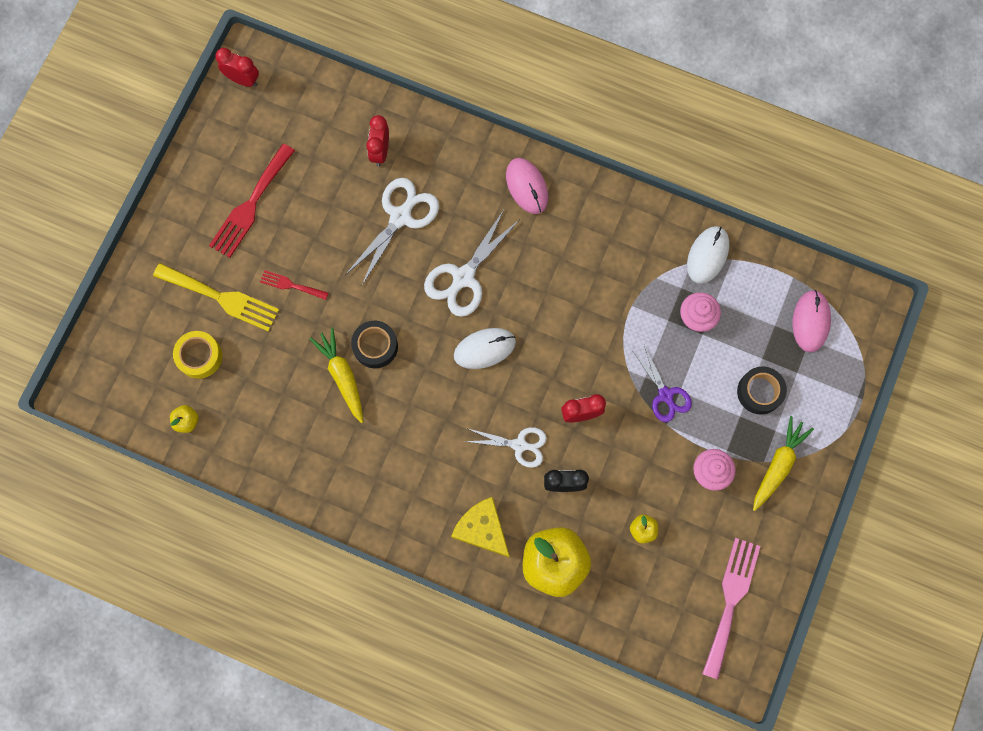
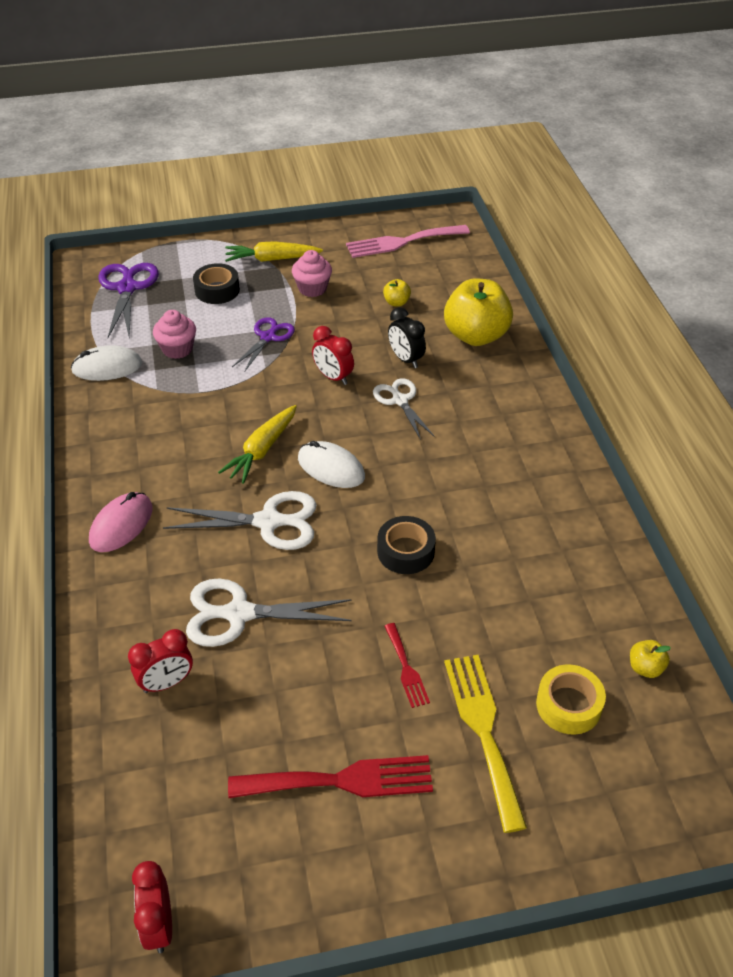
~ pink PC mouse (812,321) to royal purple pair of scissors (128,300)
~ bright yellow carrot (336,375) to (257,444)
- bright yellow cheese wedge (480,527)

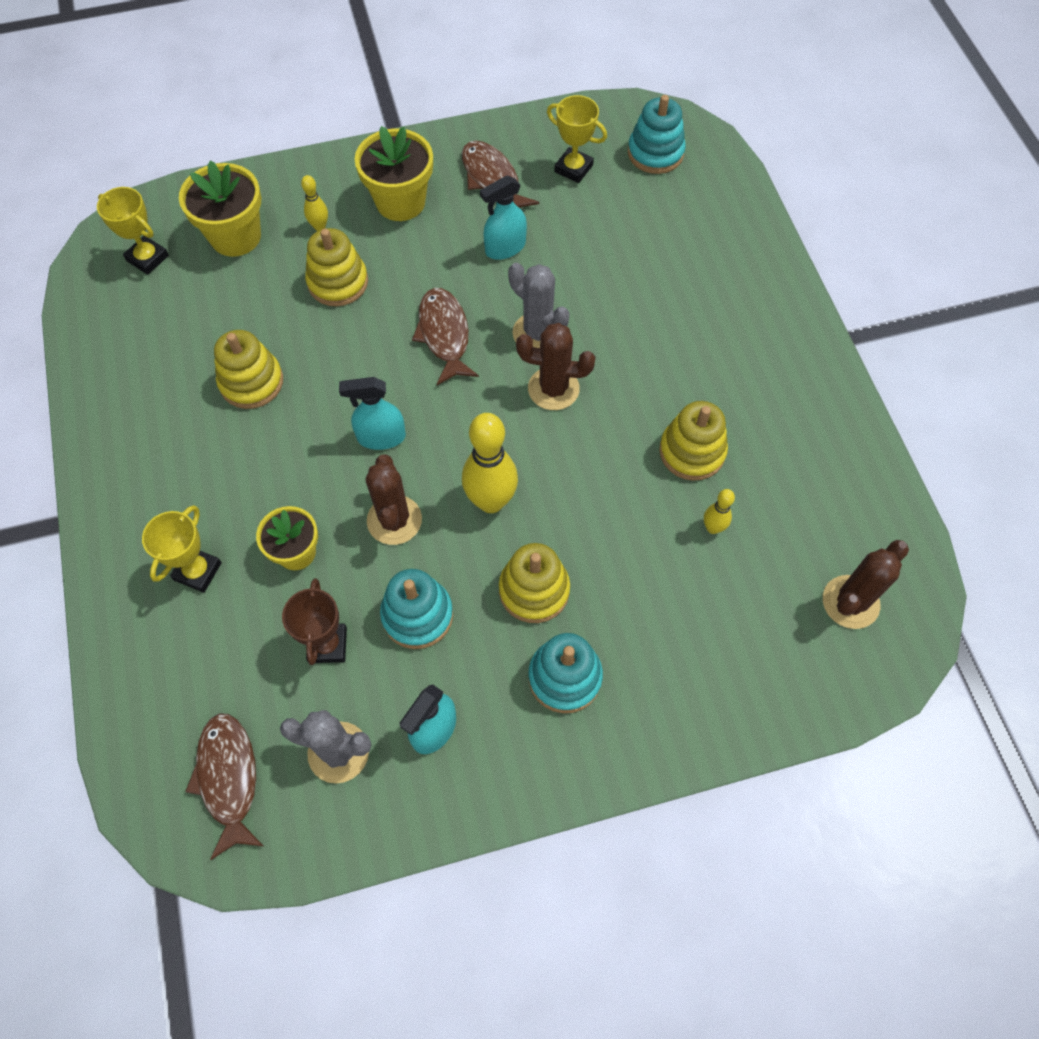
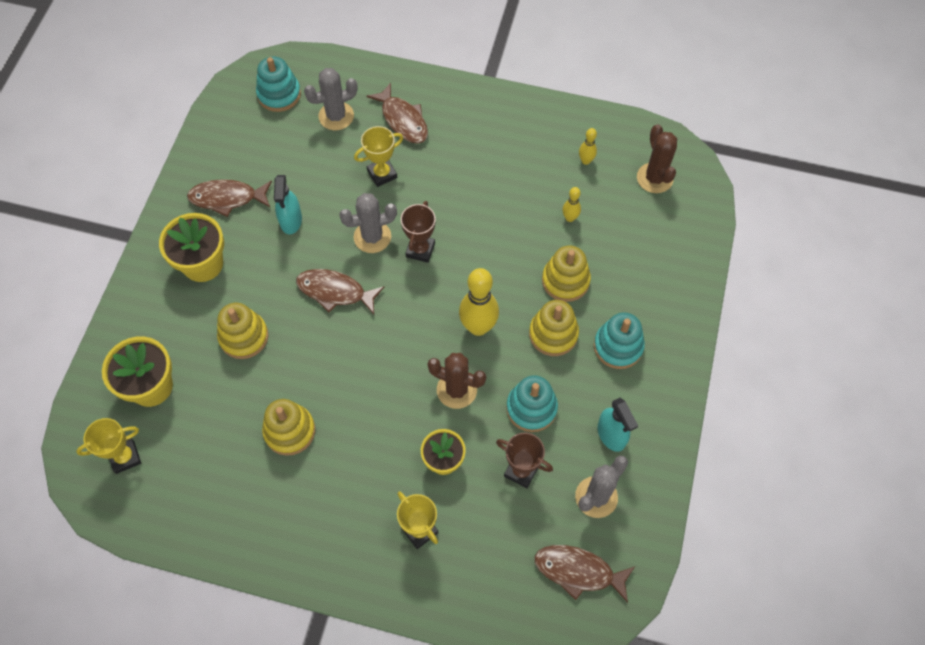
+ ash-grey cactus (331,99)
~ bright yellow prize cup (577,139) to (378,156)
+ dark brown fish figure (397,113)
~ dark brown cactus (555,366) to dark brown prize cup (418,232)
~ bright yellow stacking rings (693,441) to (566,273)
~ bright yellow tenpin (314,203) to (588,146)
- aqua spray cleaner (372,413)

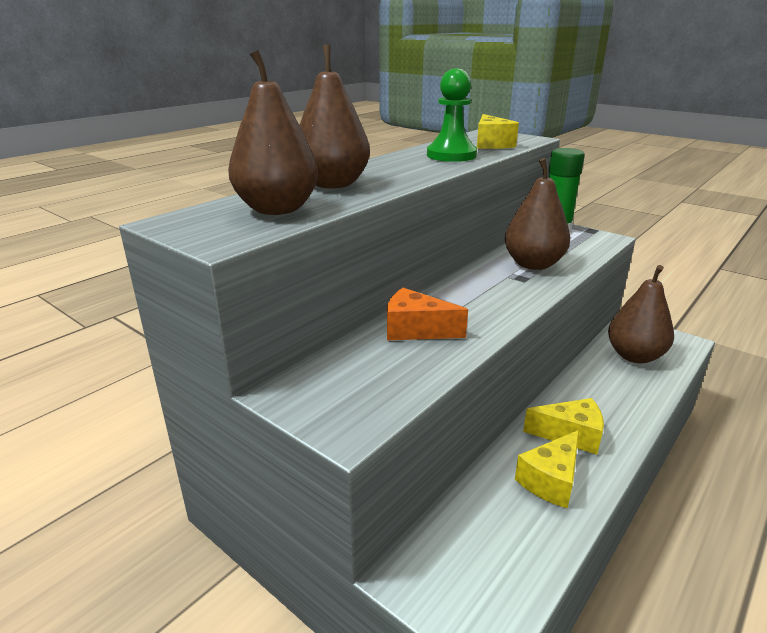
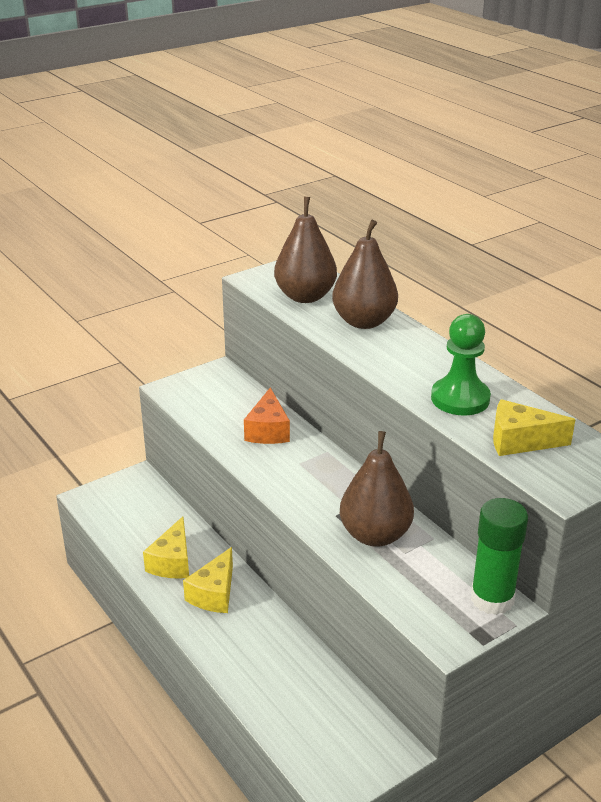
~ bright yellow cheese wedge (547,469) = (166,547) 135 degrees counterclockwise
~ bright orange cheese wedge (427,314) = (267,415) 150 degrees clockwise
- dark brown pear (641,314)

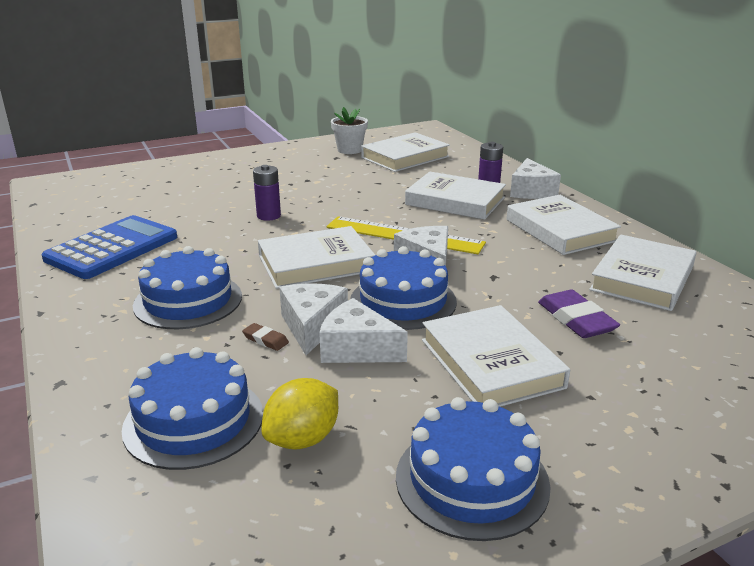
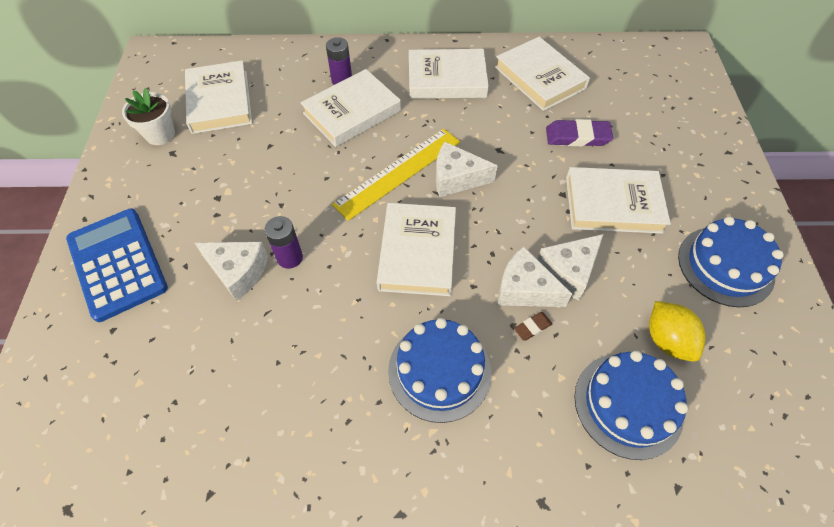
~ cobalt calculator (109,247) to (117,265)
~ pure white cheese wedge (535,178) to (231,271)
- cobalt cake (404,288)

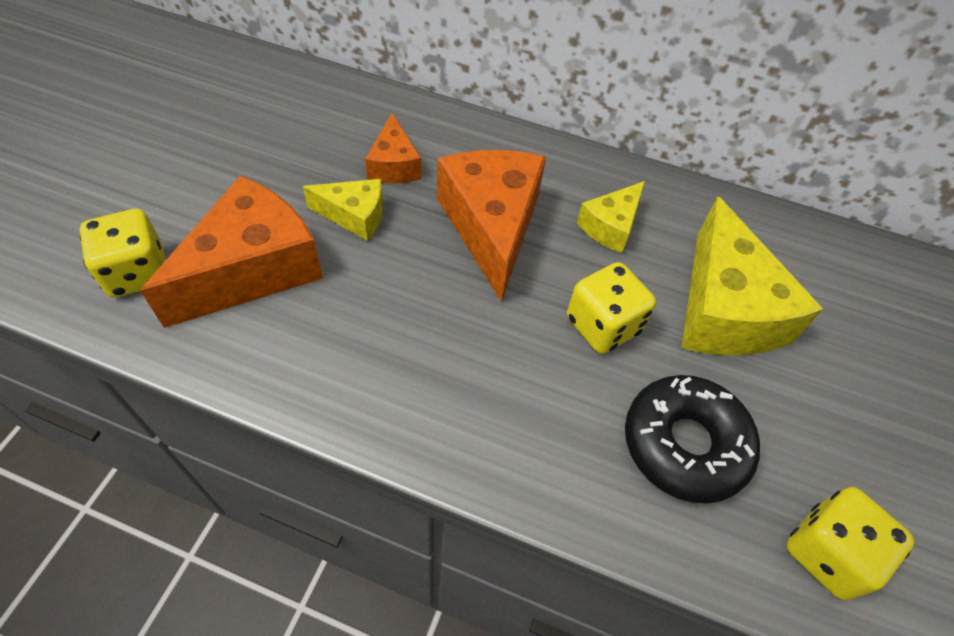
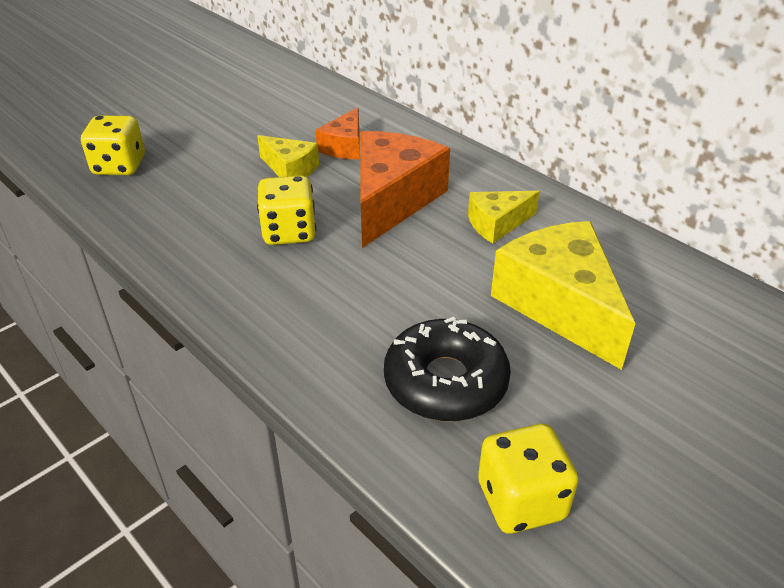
~ bright yellow game die (611,308) to (286,210)
~ bright yellow cheese wedge (752,276) = (563,295) 135 degrees clockwise
- bright orange cheese wedge (231,251)

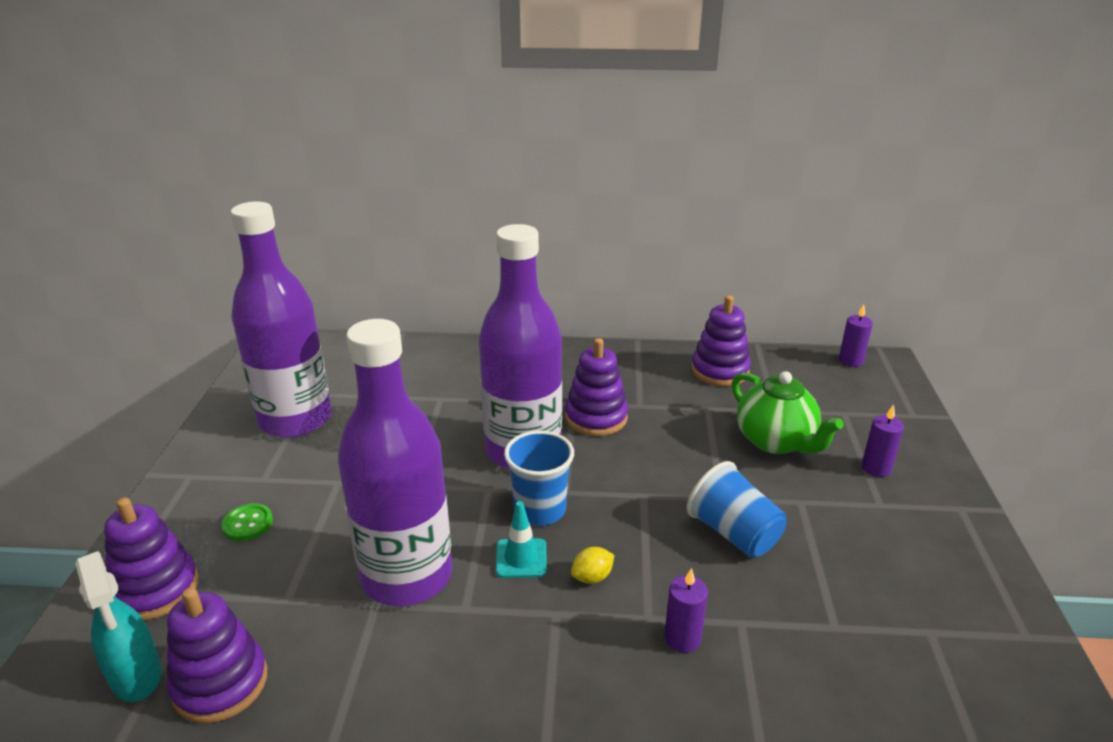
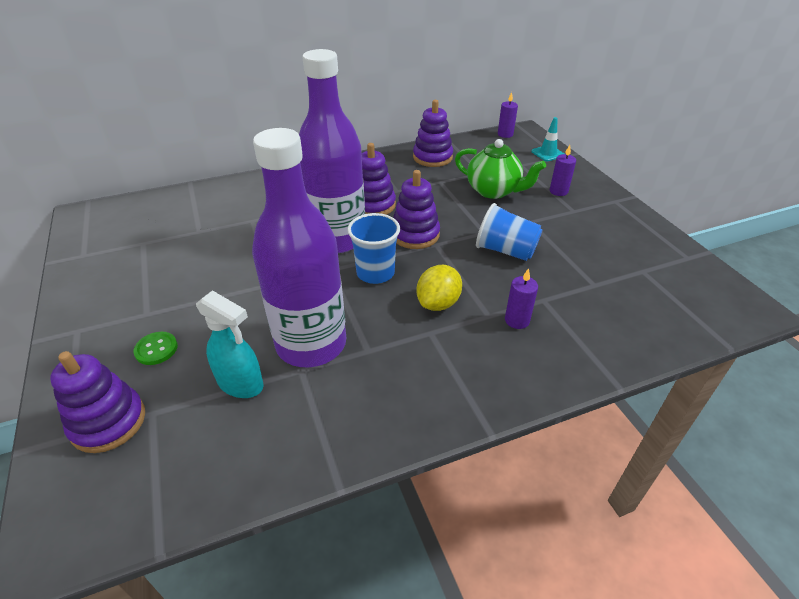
~ aqua spray cleaner (118,626) to (229,344)
~ royal purple stacking rings (217,655) to (416,209)
~ bright yellow citrus fruit (592,565) = (439,288) x1.71
~ aqua safety cone (521,539) to (547,139)
- royal purple drink bottle (281,320)

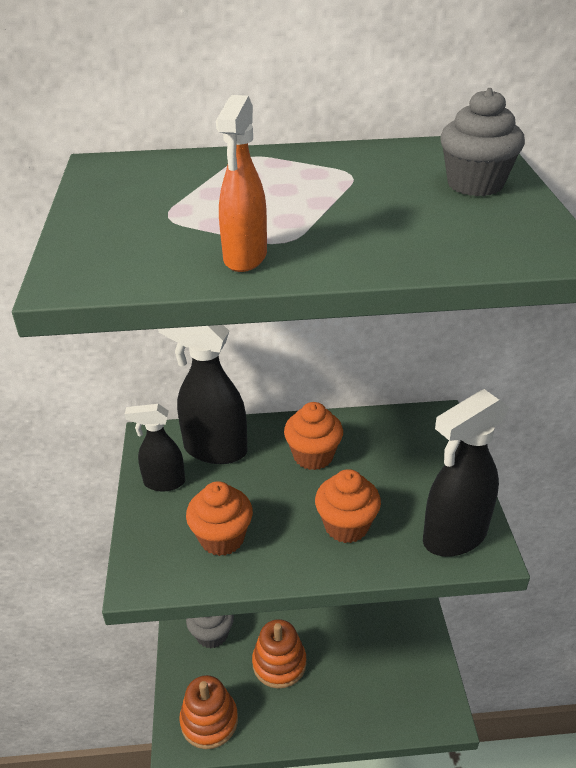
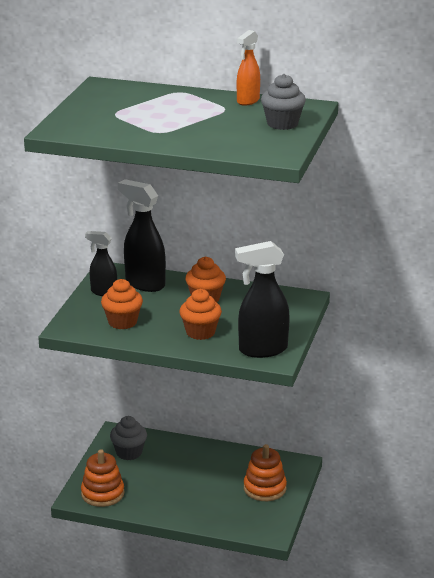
~ bright orange spray cleaner (241,183) to (248,68)
~ bright orange stacking rings (279,654) to (265,472)

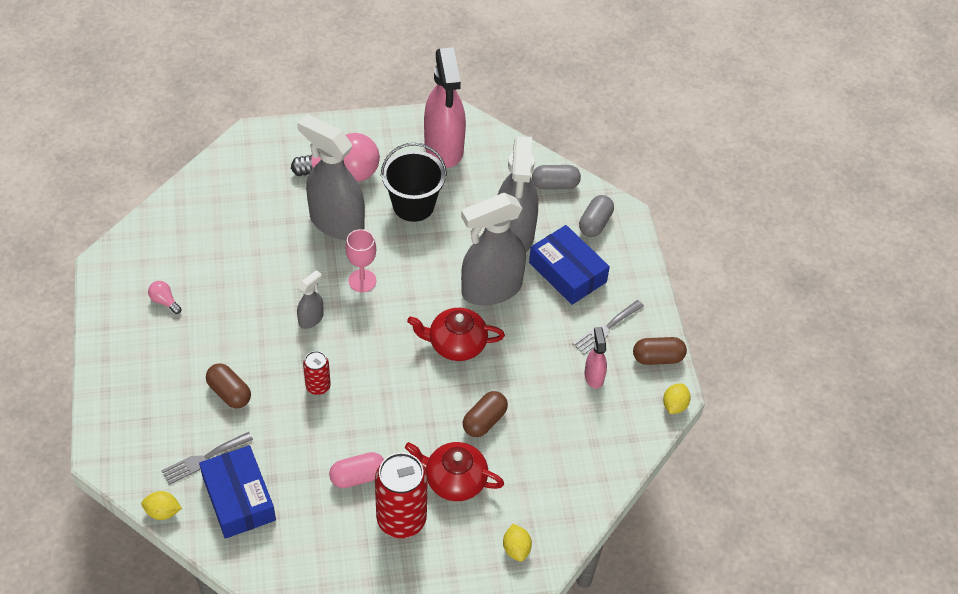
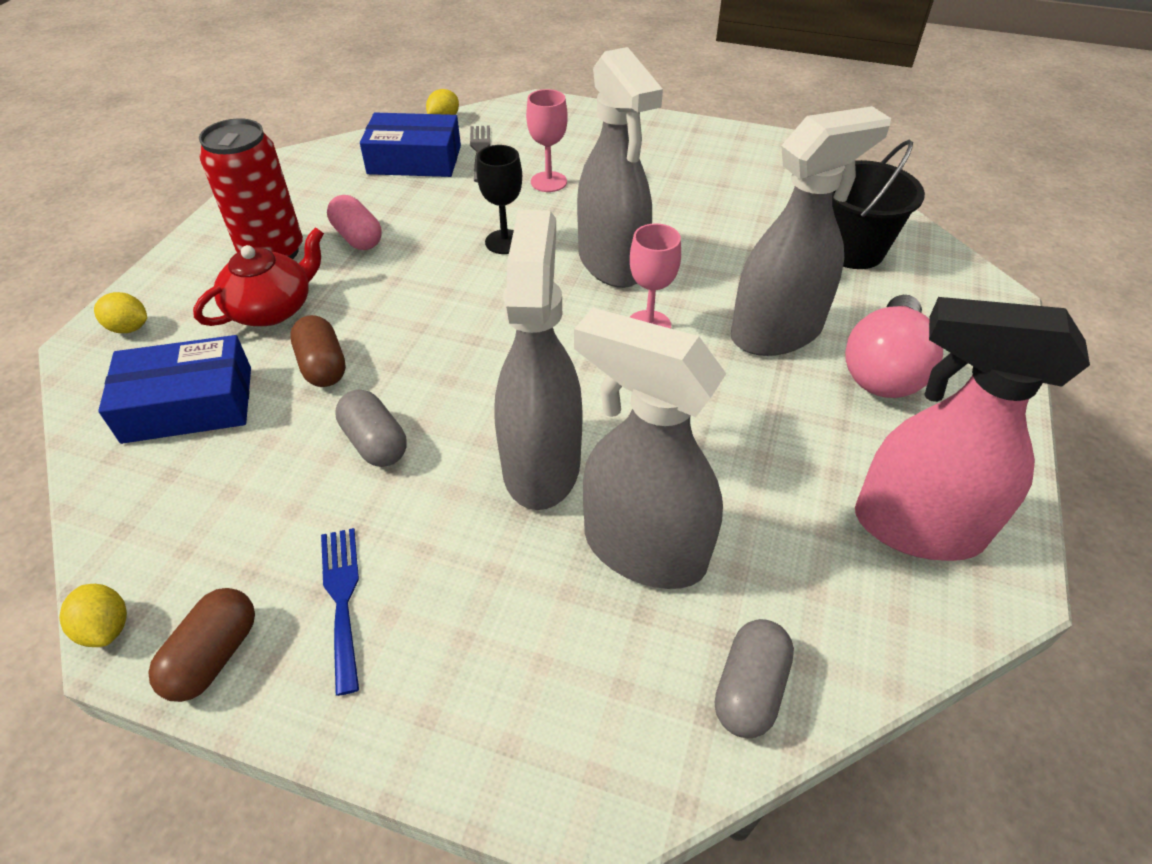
~ cobalt package (569,265) to (174,389)
~ ash-grey dinner fork (608,327) to cobalt dinner fork (340,612)
~ pink pill (356,470) = (354,222) 45 degrees counterclockwise
~ ash-grey pill (596,216) to (371,428)
~ crimson tin (317,373) to ebony goblet (499,199)
~ dark brown pill (228,385) to pink goblet (547,140)
~ ash-grey spray cleaner (310,299) = (620,167) x2.20
~ ebony sand bucket (414,182) to (878,204)
- pink lightbulb (165,297)
- crimson china teapot (456,334)
- pink spray cleaner (595,358)

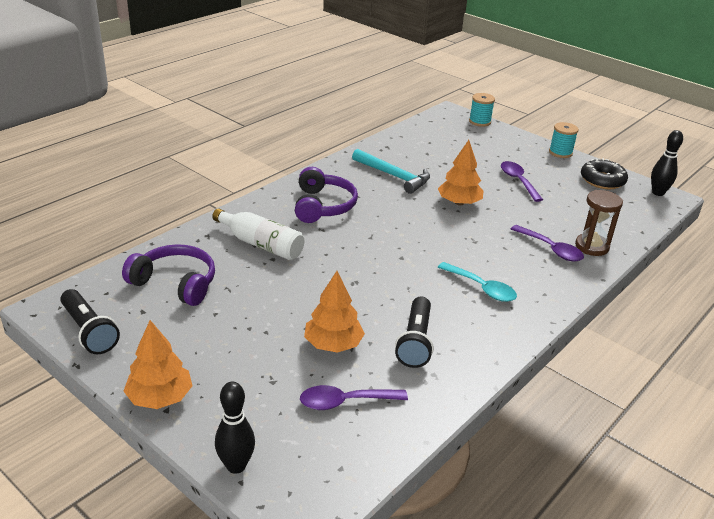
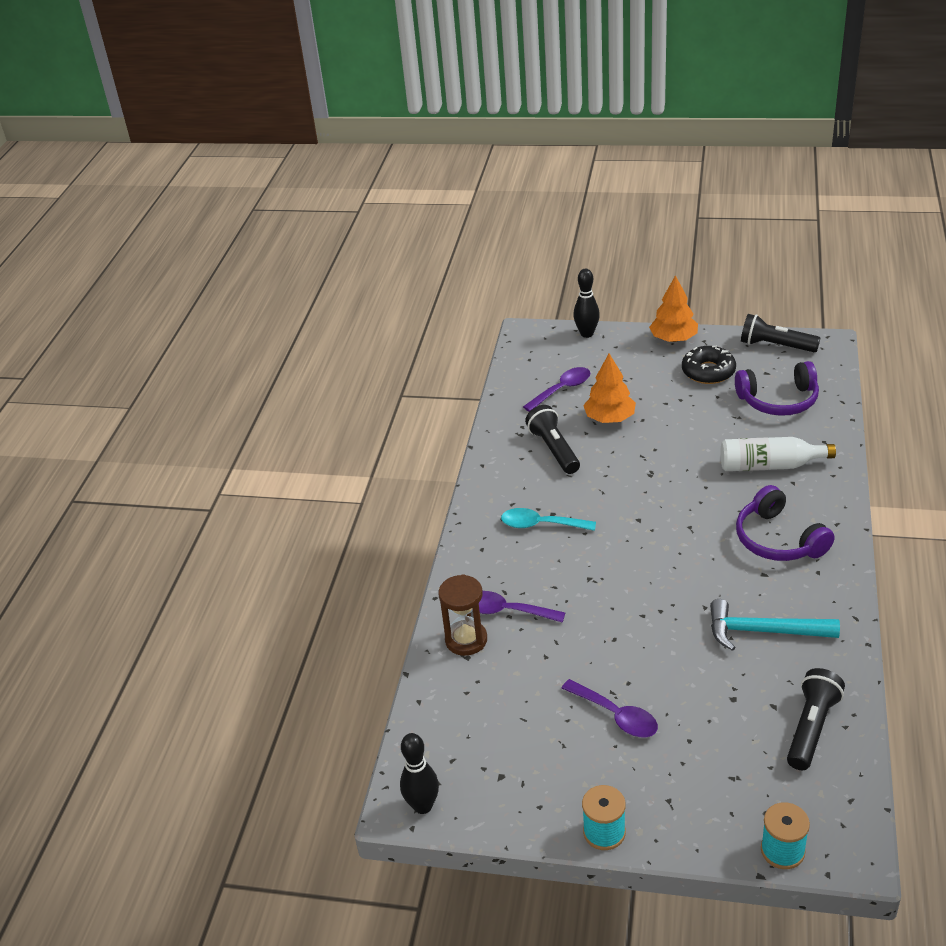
~ ebony donut (604,173) to (709,364)
+ ebony torch (816,719)
- bright orange tree (460,173)

